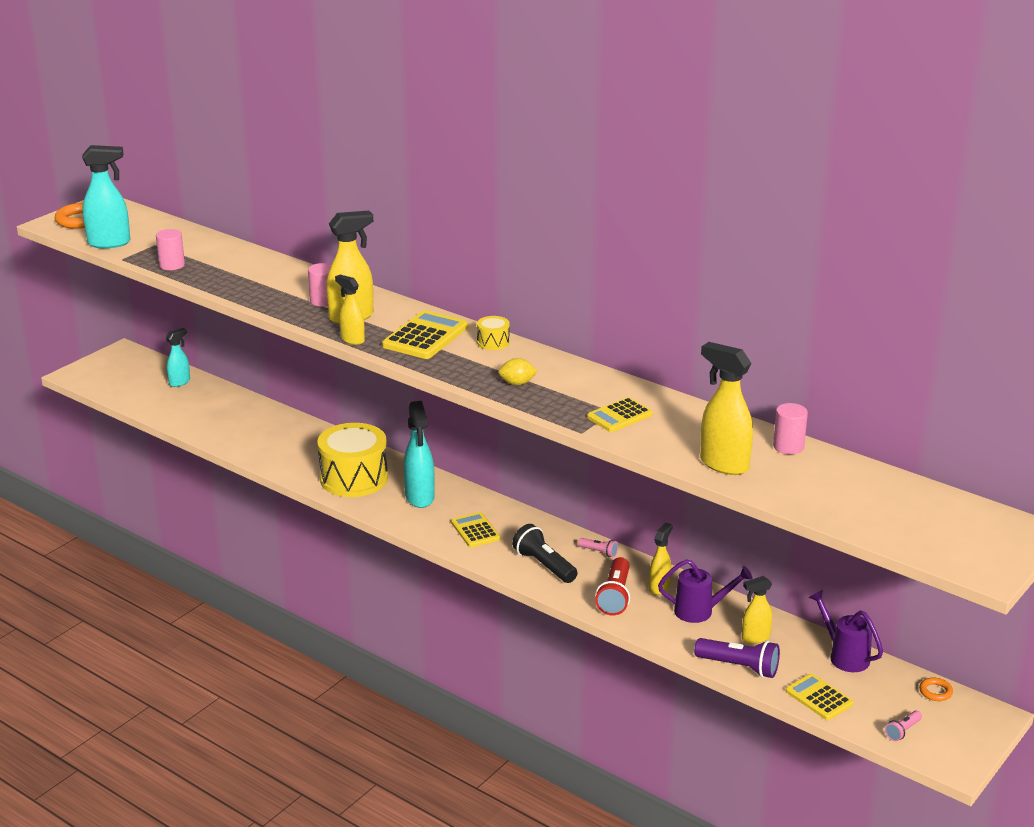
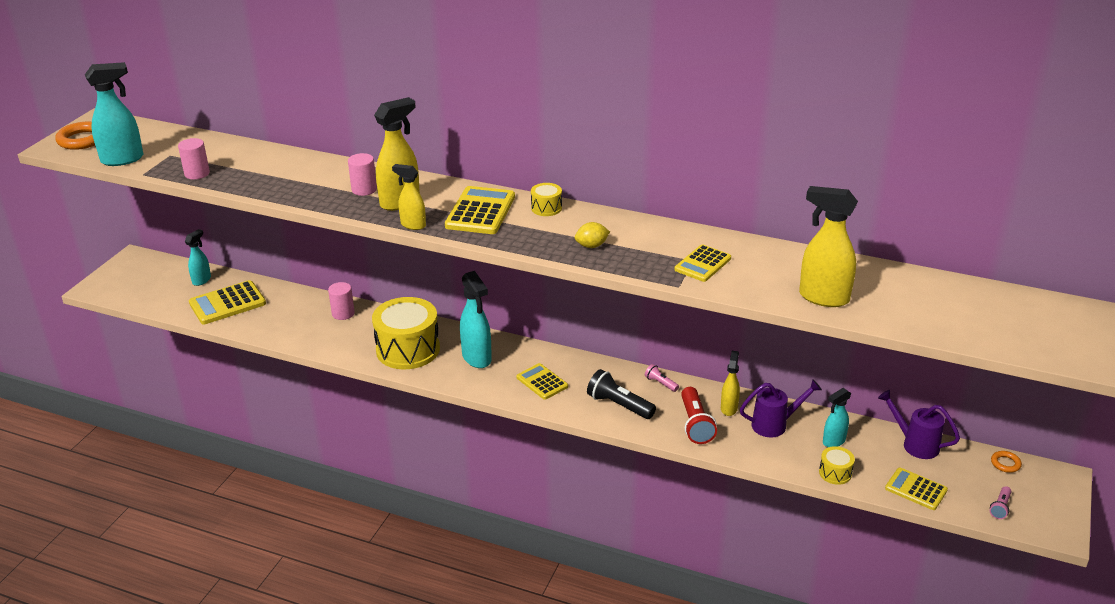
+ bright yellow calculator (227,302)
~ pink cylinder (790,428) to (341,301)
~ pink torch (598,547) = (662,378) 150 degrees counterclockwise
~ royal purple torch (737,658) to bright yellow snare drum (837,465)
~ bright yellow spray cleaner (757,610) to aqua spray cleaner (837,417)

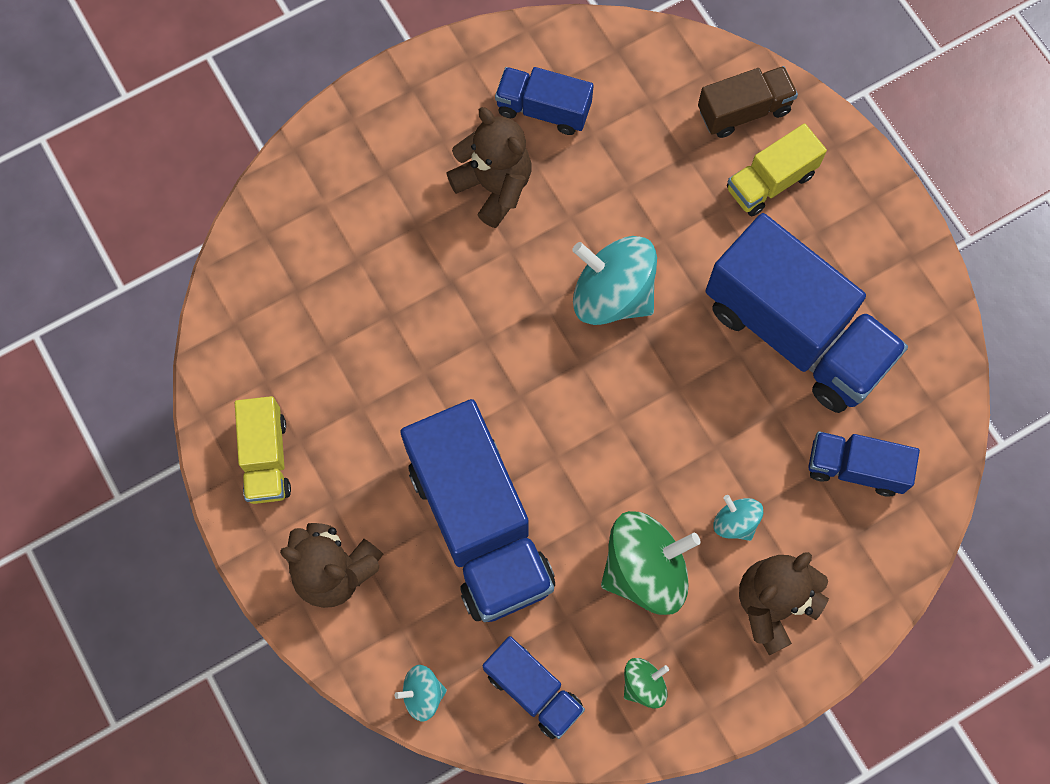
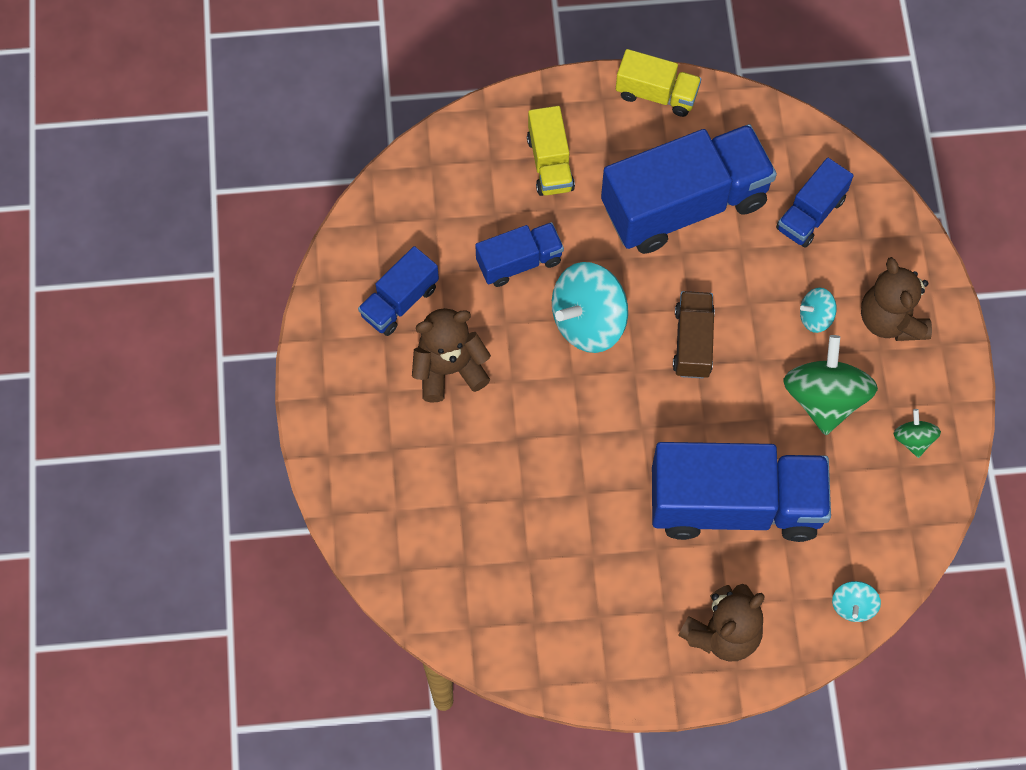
~ cobalt lorry (533,687) to (519,254)
~ bright yellow lorry (263,450) to (658,83)
~ dark brown lorry (748,102) to (694,335)

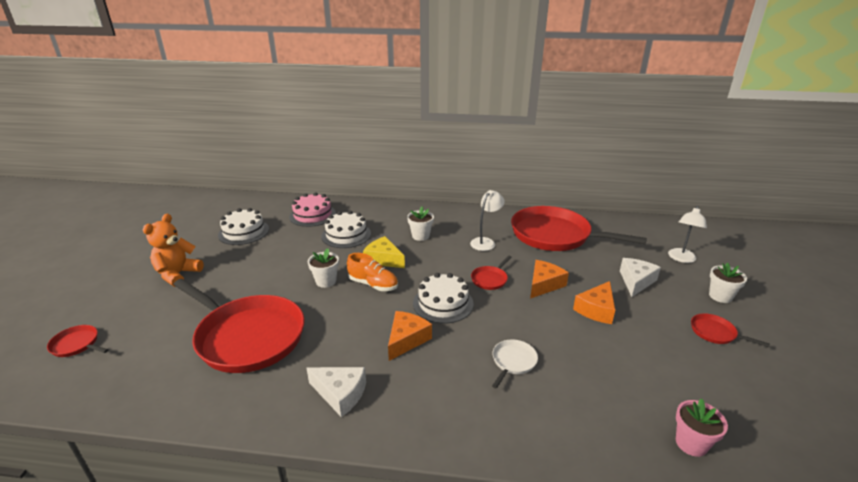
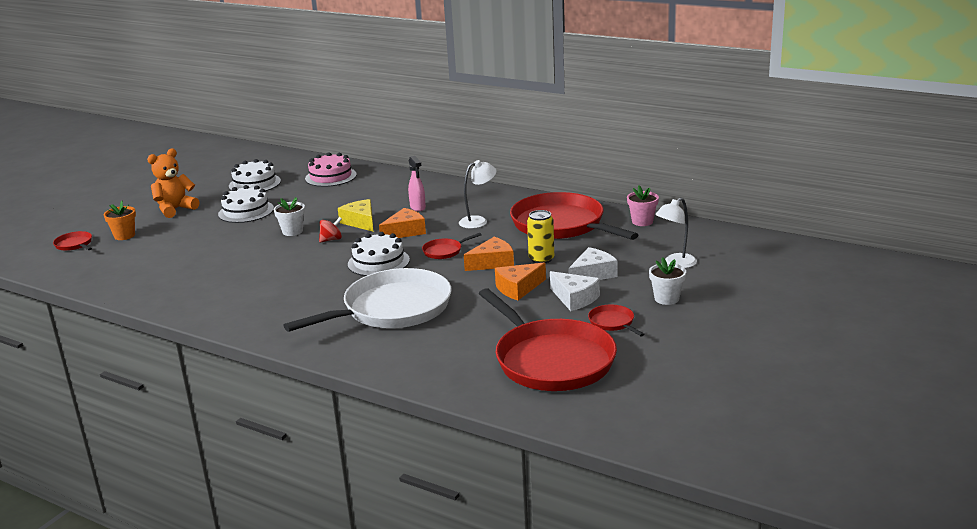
+ bright orange plant pot (120,220)
~ pure white cake (346,229) to (246,204)
~ pure white pan (515,364) = (367,300) x2.47
~ bright orange lace-up shoe (372,272) to crimson whirligig (330,230)
~ bright orange cheese wedge (410,336) to (402,223)
~ pure white plant pot (420,223) to pink spray cleaner (417,183)
~ crimson pan (239,326) to (548,339)
+ bright yellow tin (540,236)
~ pure white cheese wedge (336,392) to (575,291)
~ pink plant pot (702,427) to (643,206)

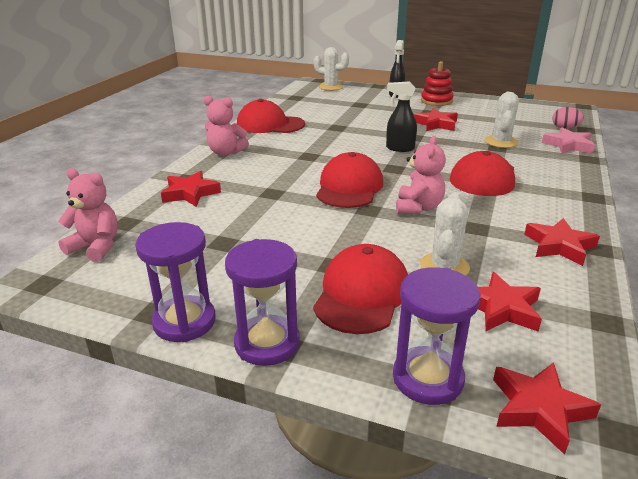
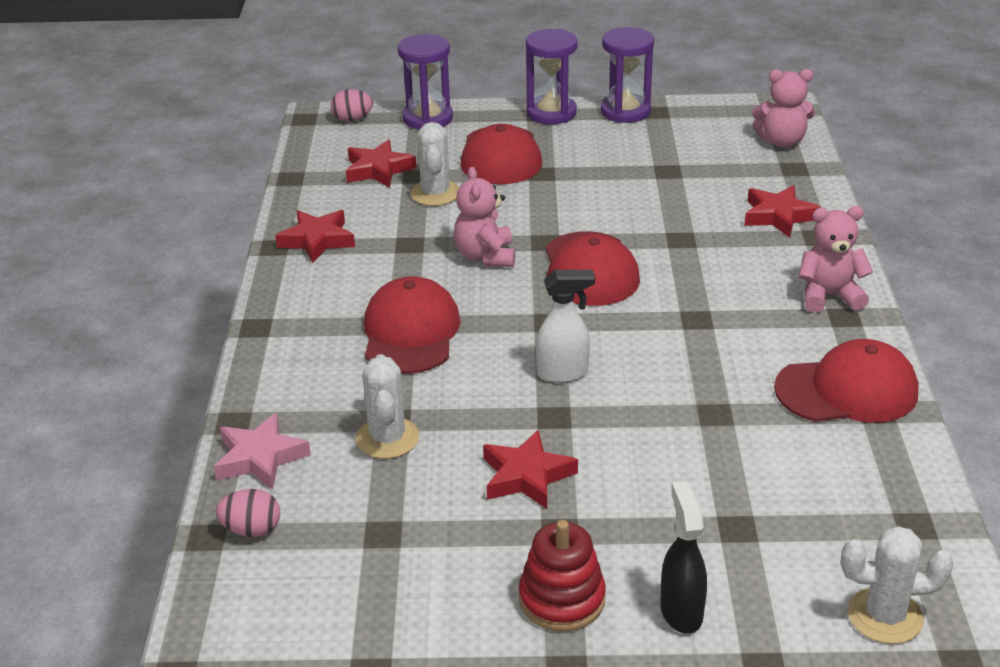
~ crimson five-pointed star (547,408) to pink egg shape (352,105)
~ ebony spray cleaner (401,116) to pure white spray cleaner (565,326)

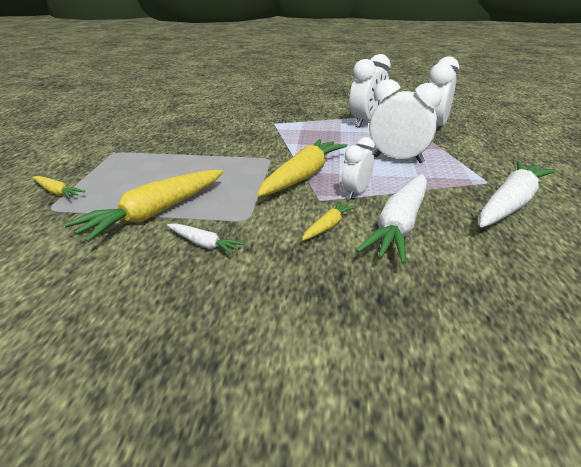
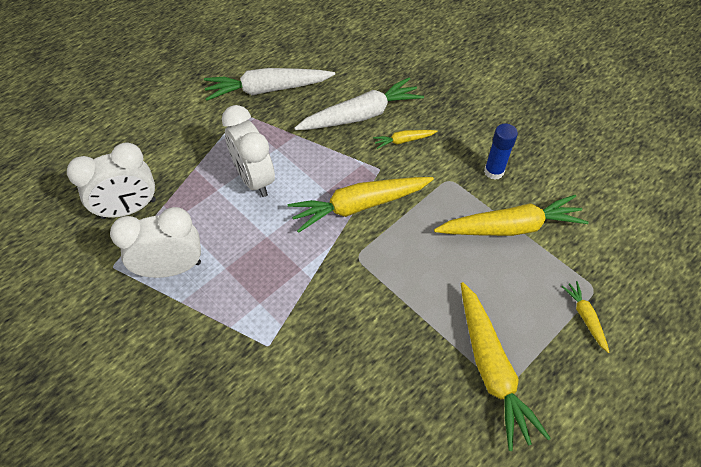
+ bright yellow carrot (506,366)
~ pure white carrot (206,239) to cobalt stick of glue (501,152)
- pure white alarm clock (358,168)

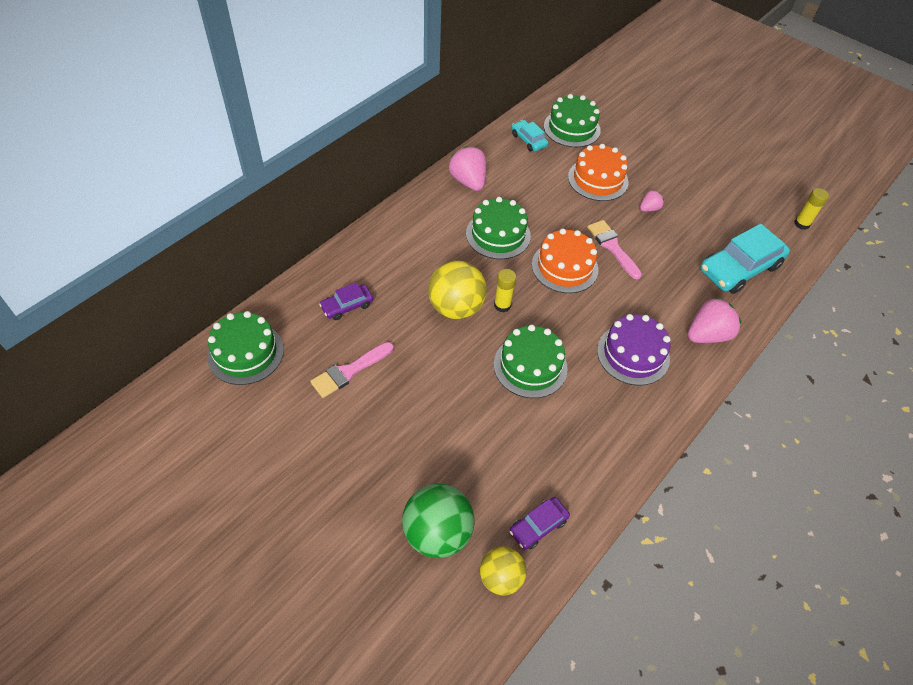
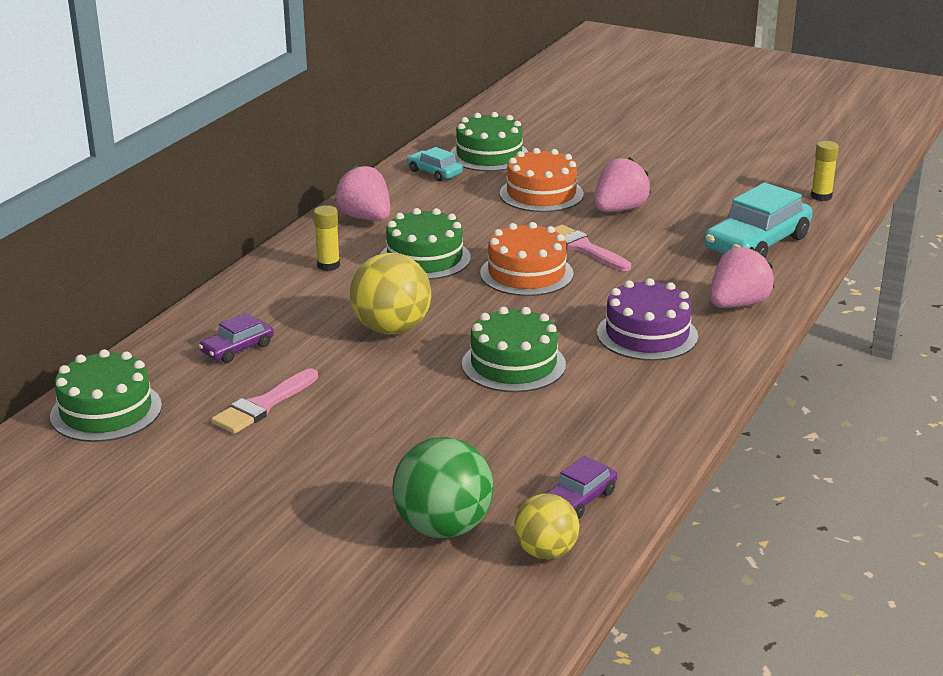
~ bright yellow stick of glue (505,290) to (327,238)
~ pink toy strawberry (652,201) = (622,184) x1.85

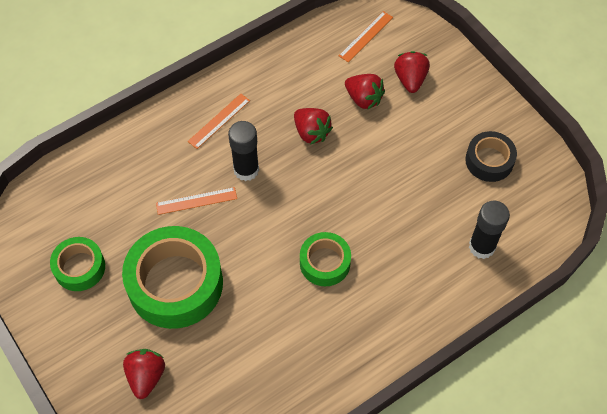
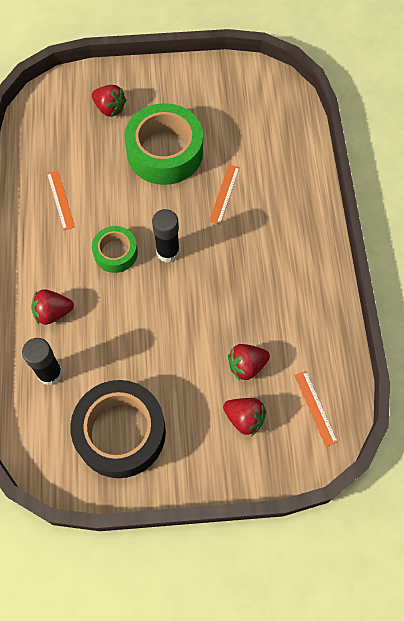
~ crimson toy strawberry (313,126) to (52,307)
~ bright orange measuring stick (219,121) to (61,200)
~ ebony tape (491,156) = (118,429) x1.85
~ ebony stick of glue (243,151) to (166,236)
- emerald tape (77,264)

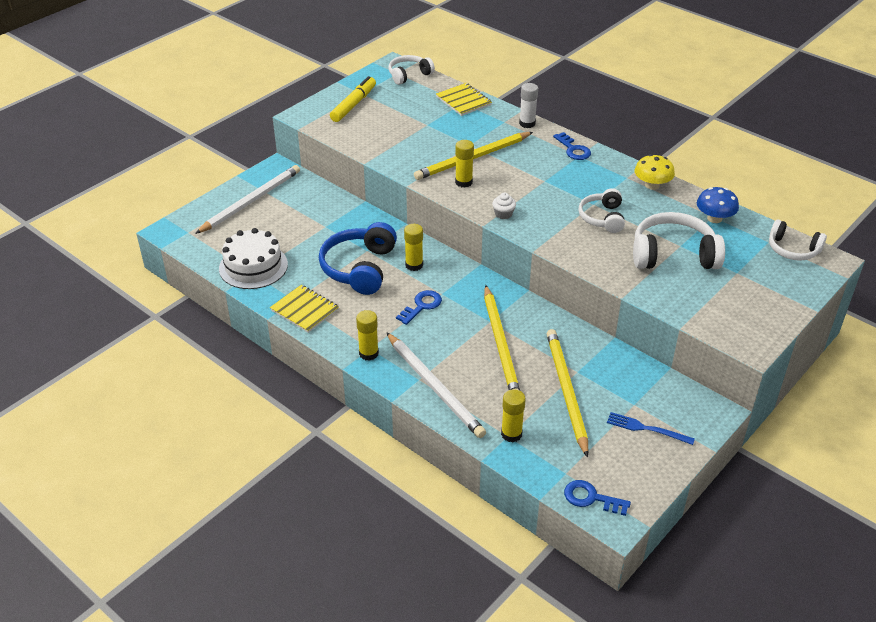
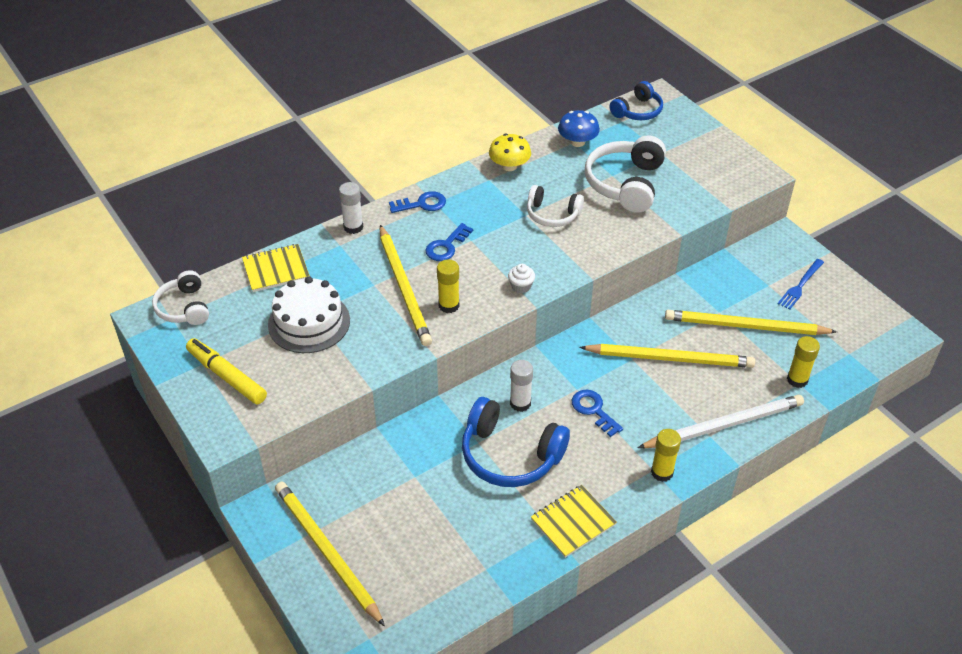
~ pure white cake (253,258) to (309,314)
~ pure white pencil (247,199) to bright yellow pencil (330,554)
~ cobalt latchkey (597,498) to (449,242)
~ bright yellow stick of glue (413,247) to pure white stick of glue (521,386)
~ pure white over-ear headphones (798,240) to cobalt over-ear headphones (636,100)

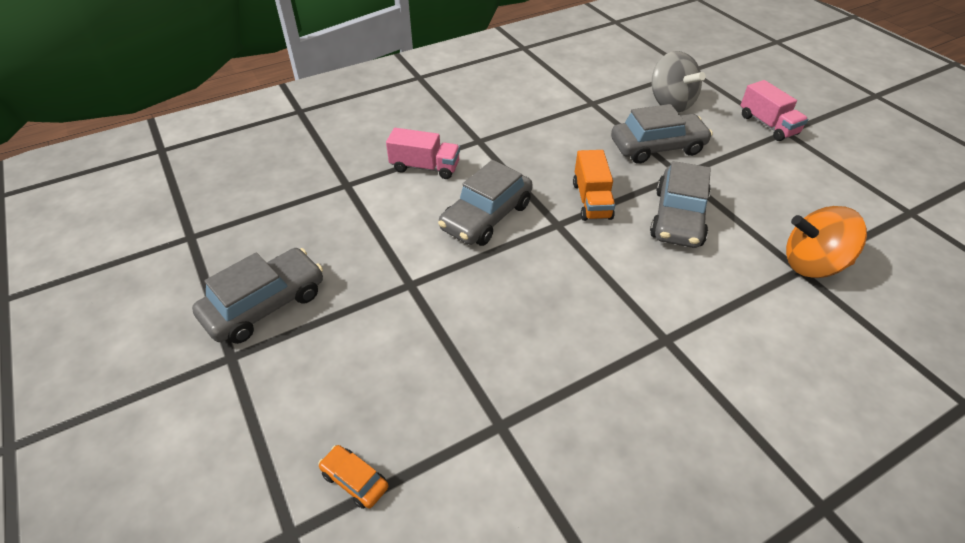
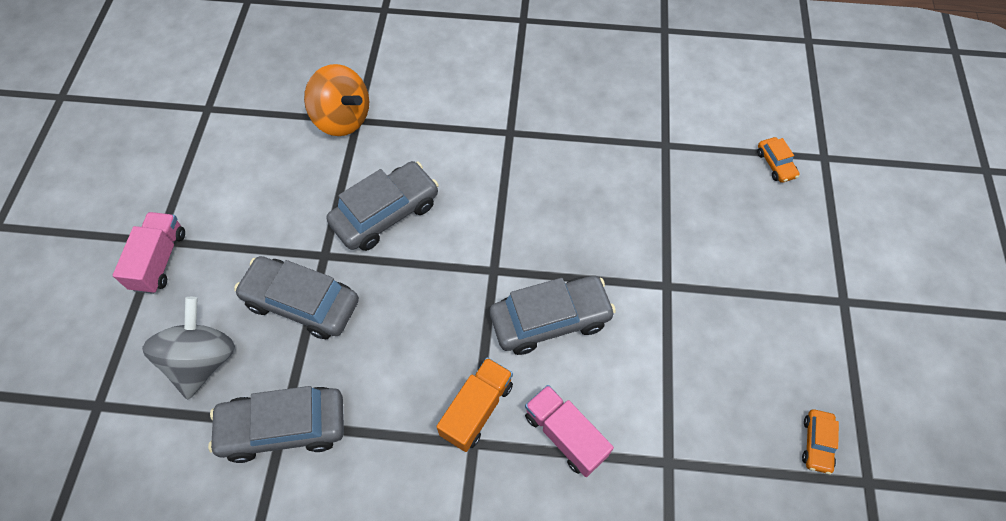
~ ash-grey automobile (257,296) to (276,424)
~ bright orange lorry (594,185) to (474,404)
+ bright orange automobile (820,442)

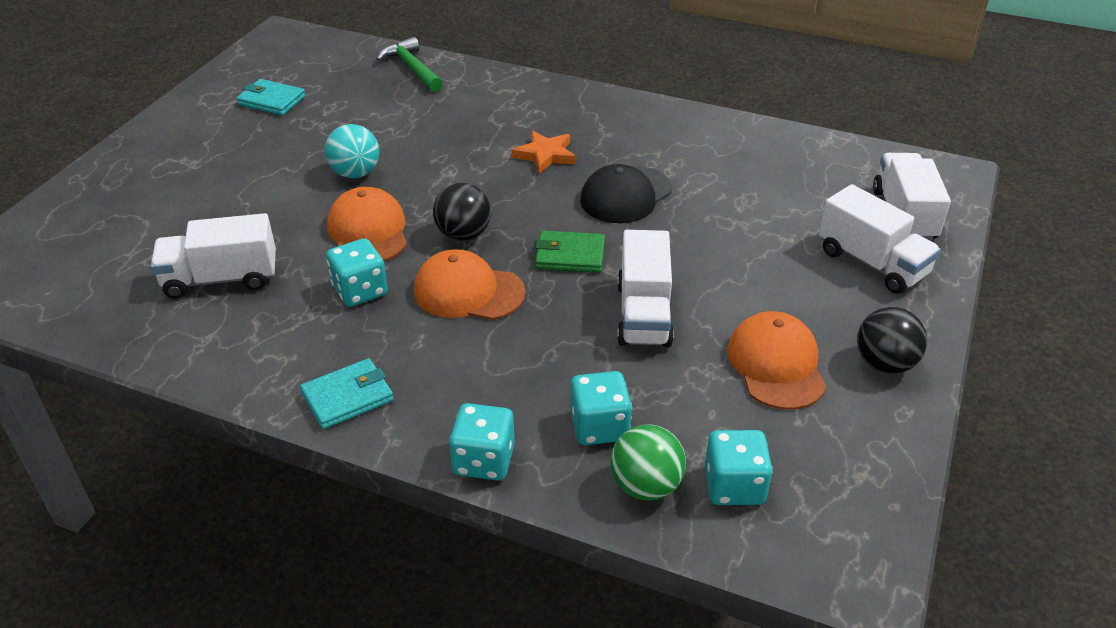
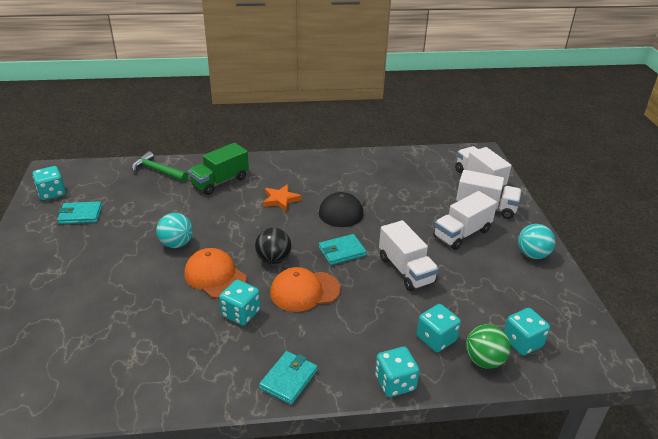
+ aqua game die (49,183)
+ emerald lorry (218,169)
~ emerald billfold (570,252) to aqua billfold (343,249)
~ pure white lorry (213,256) to (465,220)
~ ebony ball (892,340) to aqua ball (536,241)
- bright orange cap (776,360)

